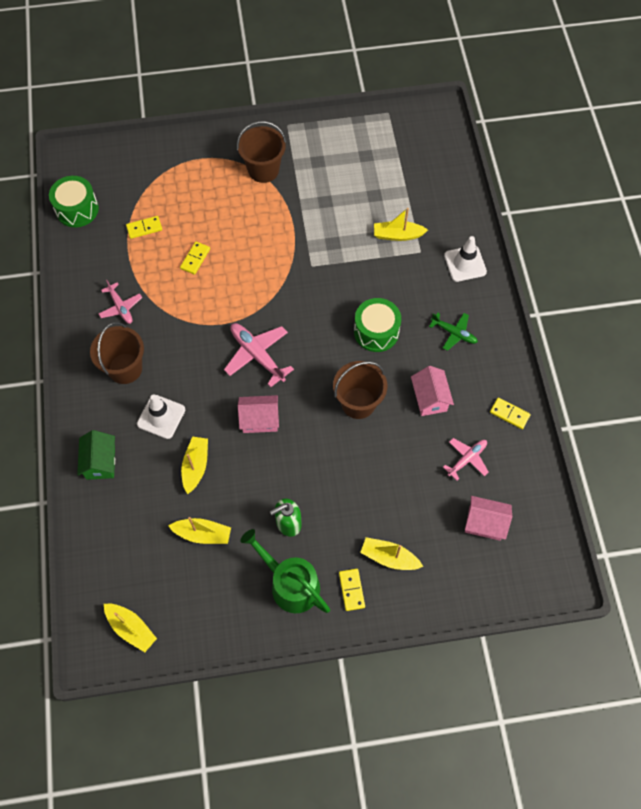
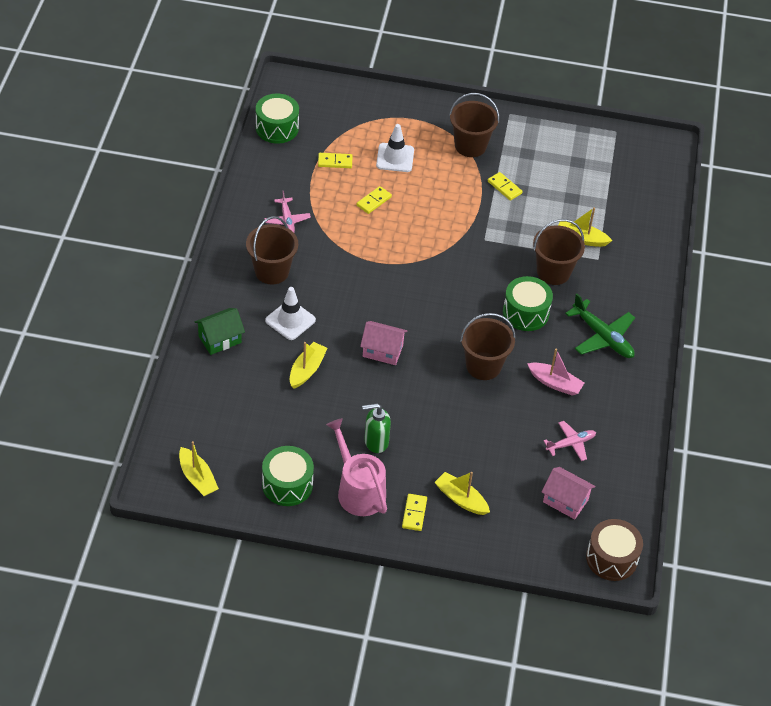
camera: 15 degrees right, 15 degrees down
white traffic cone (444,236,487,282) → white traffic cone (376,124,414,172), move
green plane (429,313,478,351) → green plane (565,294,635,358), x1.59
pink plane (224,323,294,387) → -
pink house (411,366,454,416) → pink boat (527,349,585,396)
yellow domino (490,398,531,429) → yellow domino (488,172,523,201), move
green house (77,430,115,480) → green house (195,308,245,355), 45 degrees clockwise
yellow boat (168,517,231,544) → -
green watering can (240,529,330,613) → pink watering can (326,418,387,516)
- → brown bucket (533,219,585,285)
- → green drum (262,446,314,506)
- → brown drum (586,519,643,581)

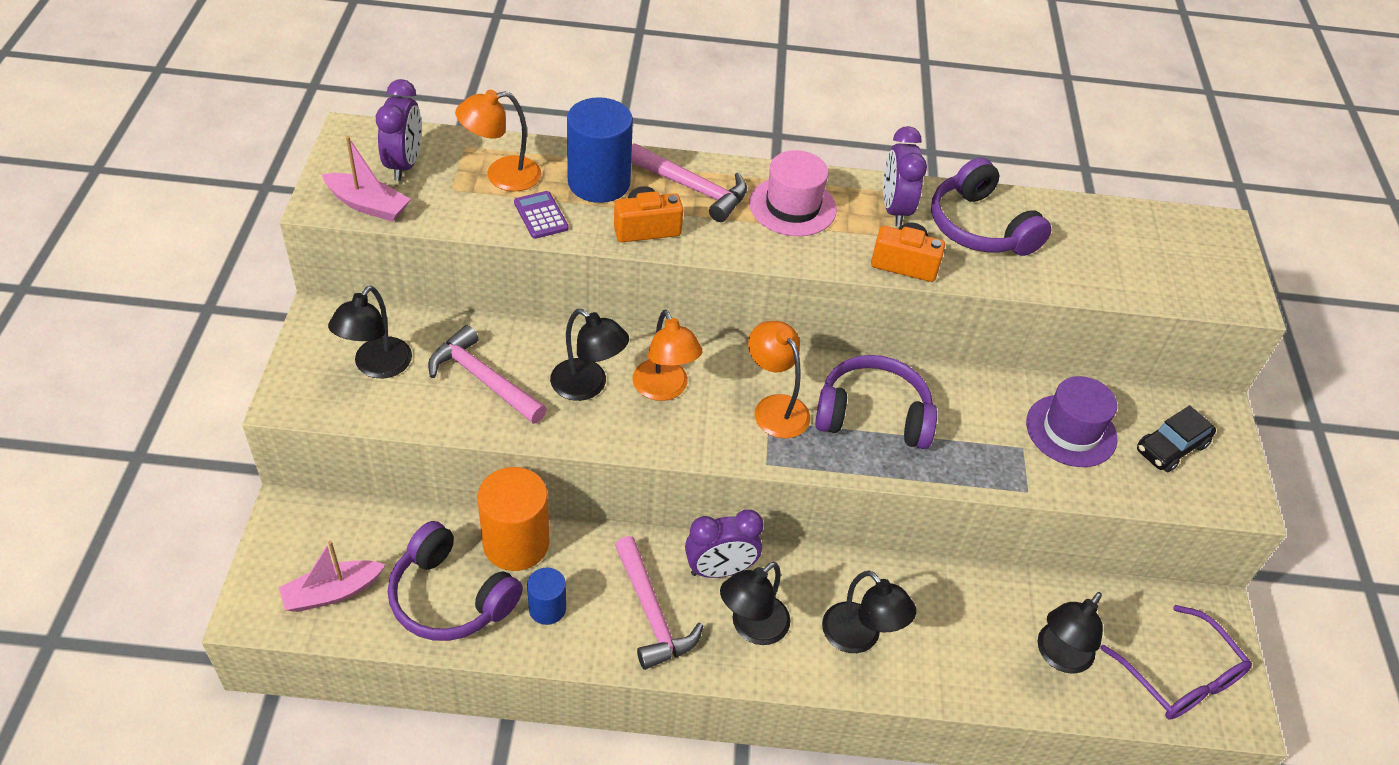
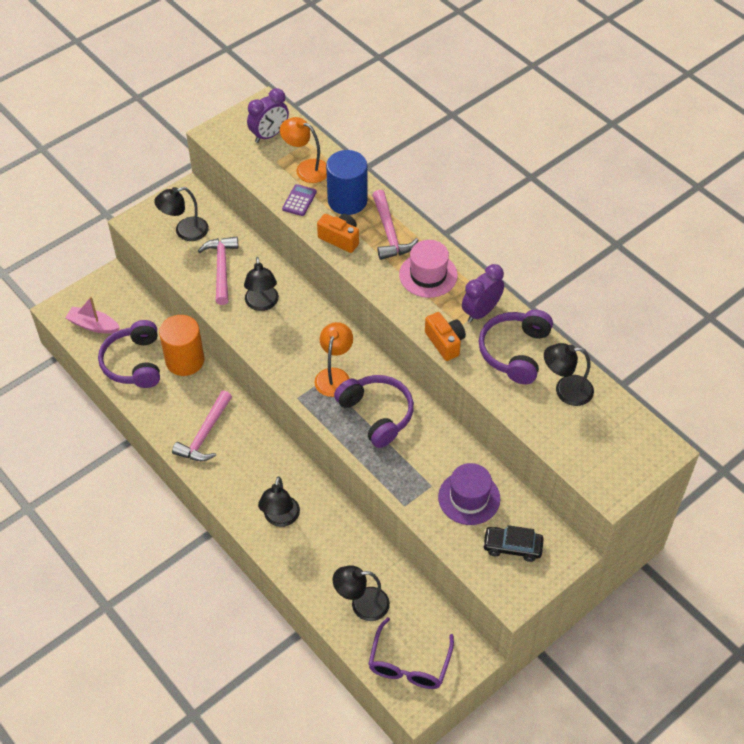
camera: 50 degrees right, 5 degrees up
pink boat (322,136,411,222) → -
orange lamp (633,309,702,401) → -
purple clock (685,510,764,578) → -
black lamp (720,562,790,645) → black lamp (544,343,594,406), move
blue cylinder (527,568,566,625) → -

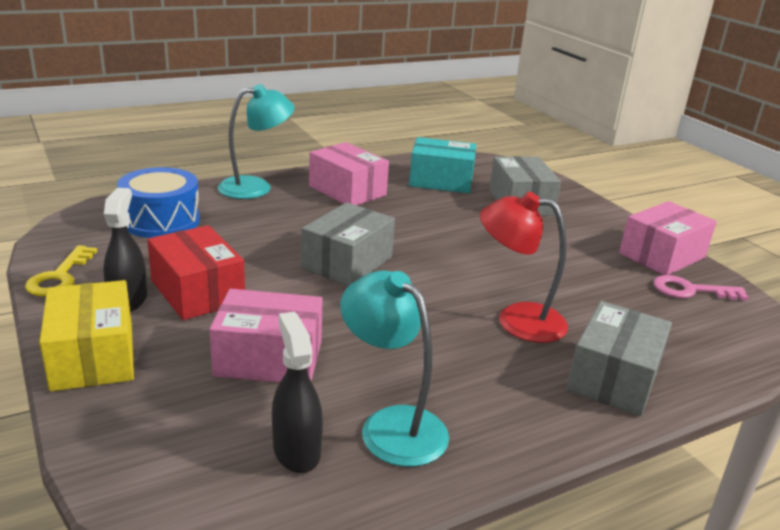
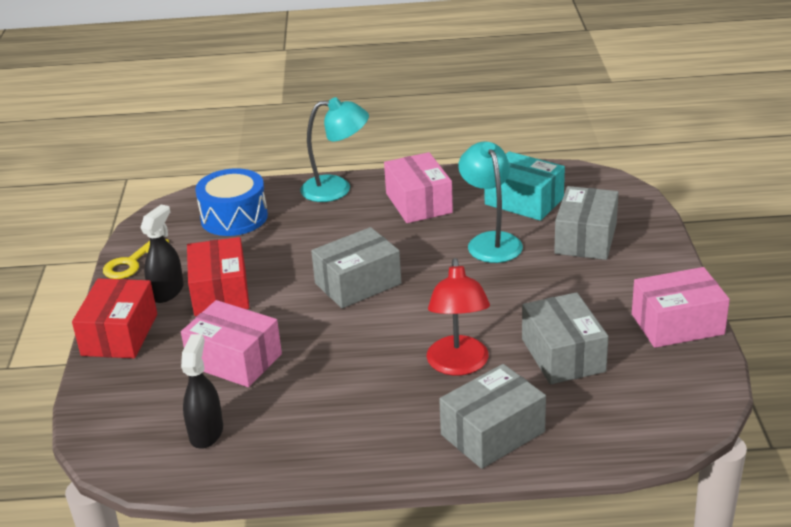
camera: 30 degrees right, 5 degrees up
red lamp (480,192,568,343) → red lamp (427,258,490,376), 135 degrees counterclockwise
turquoise lamp (340,271,449,467) → turquoise lamp (458,141,523,263), move
pink key (653,275,749,301) → -
yellow box (40,280,134,391) → red box (72,278,157,358)
- → grey box (522,292,608,385)

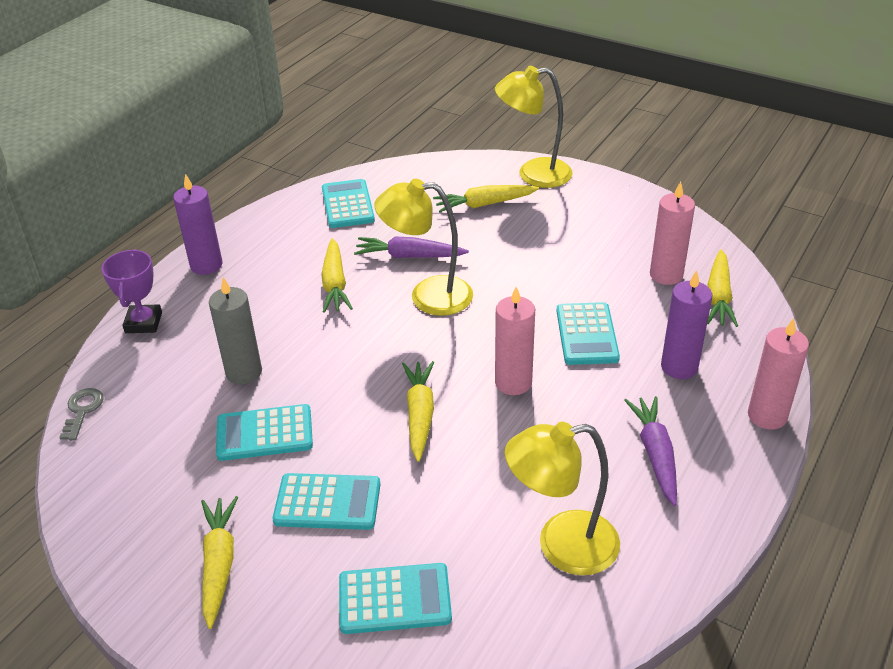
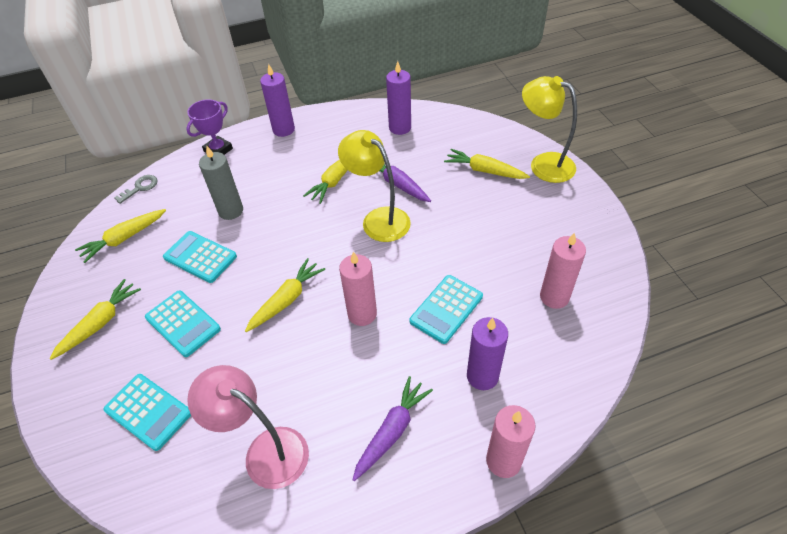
camera: 40 degrees right, 10 degrees up
turquoise calculator (322,179,375,228) → purple candle (386,61,411,135)
yellow carrot (707,249,738,327) → yellow carrot (75,209,166,263), move
yellow lamp (505,422,620,575) → pink lamp (187,365,309,489)

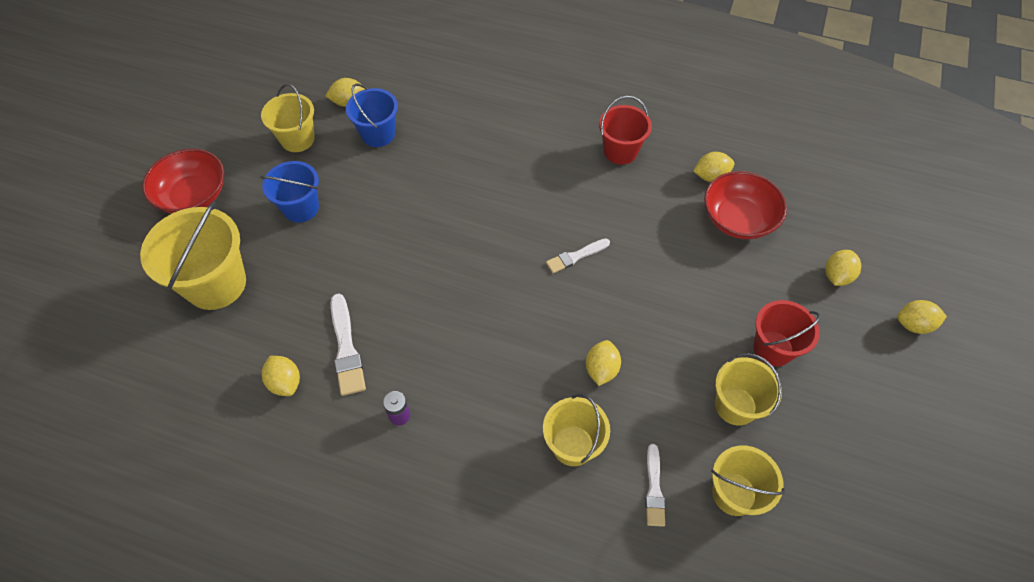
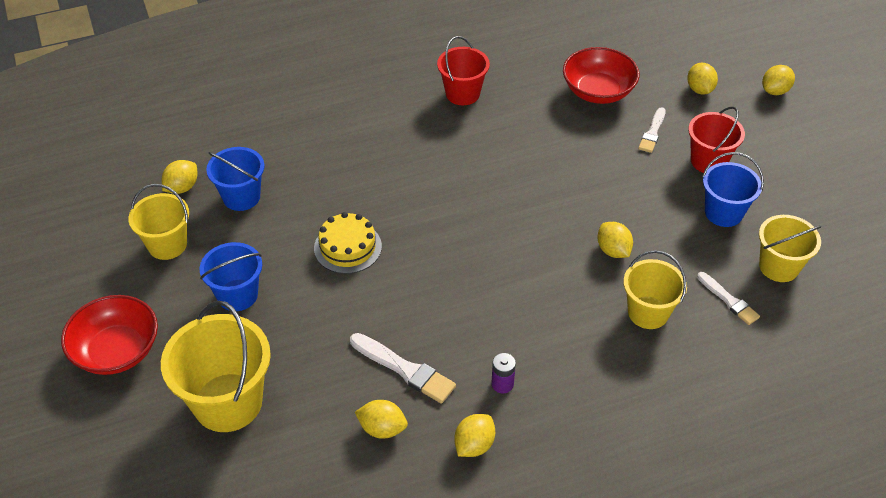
camera: 40 degrees left, 10 degrees down
yellow lemon (694,152,734,182) → yellow lemon (454,414,495,457), move
white brush (546,238,610,273) → white brush (638,107,666,153), move
yellow bucket (715,353,782,426) → blue bucket (702,152,764,227)
- → yellow cake (314,212,382,274)

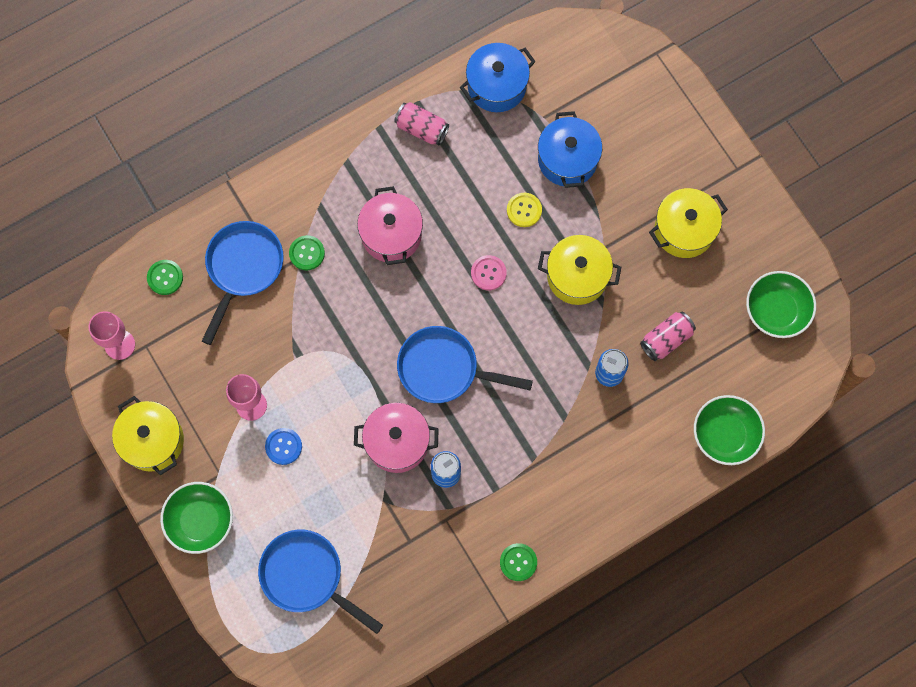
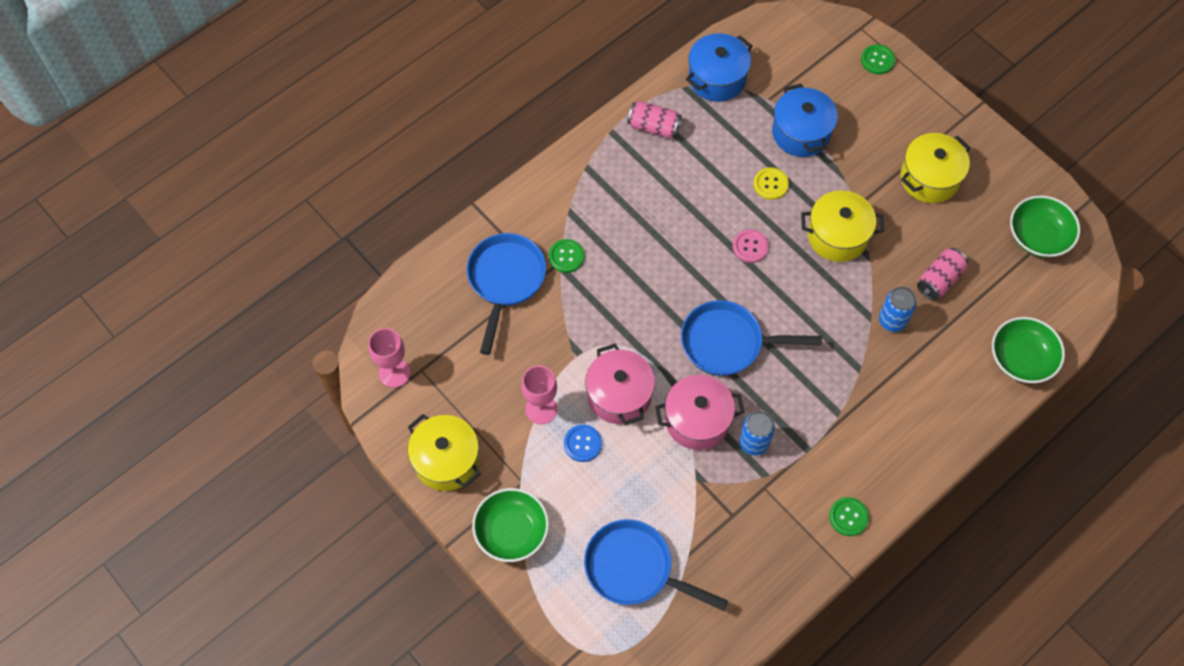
camera: 10 degrees left, 10 degrees down
pink pot (357,186,423,265) → pink pot (585,344,655,425), move
green button (147,260,183,295) → green button (861,44,895,74), move

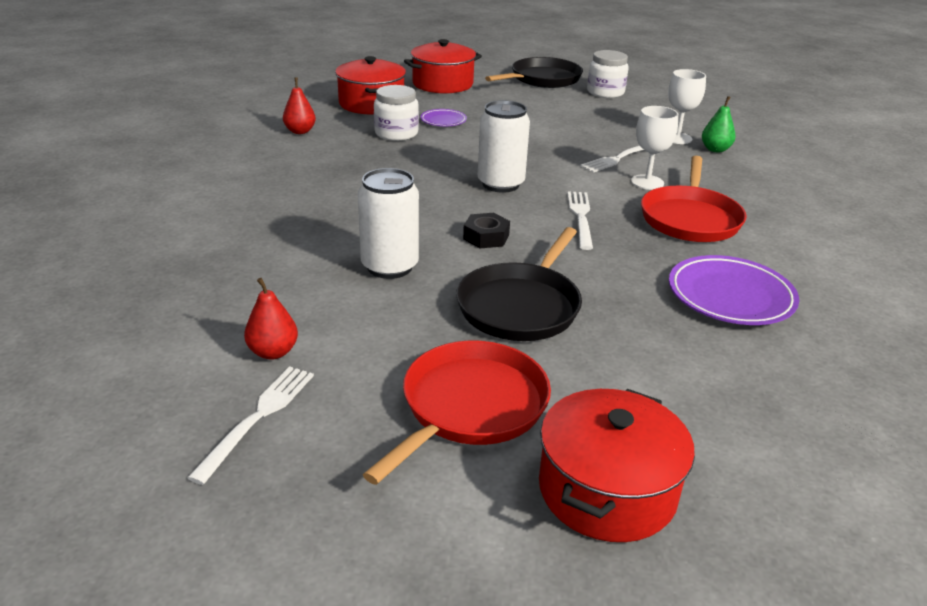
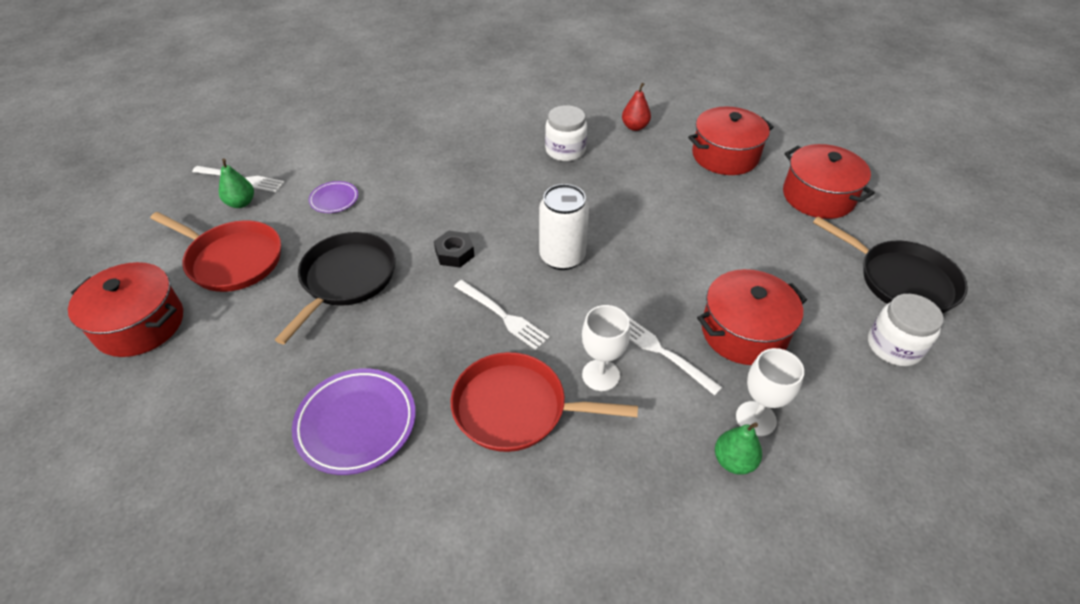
camera: 85 degrees right, 15 degrees up
white jar (374,85,419,141) → white jar (545,105,587,161), move
purple plate (420,109,467,126) → purple plate (309,181,358,213), move
white can (358,168,419,279) → -
white fork (568,191,593,250) → white fork (454,280,550,350), 45 degrees clockwise
black pan (456,227,582,341) → black pan (275,232,396,344), 90 degrees clockwise
red pear (244,278,298,360) → -
- → green pear (219,158,254,208)
- → red pot (697,269,807,365)

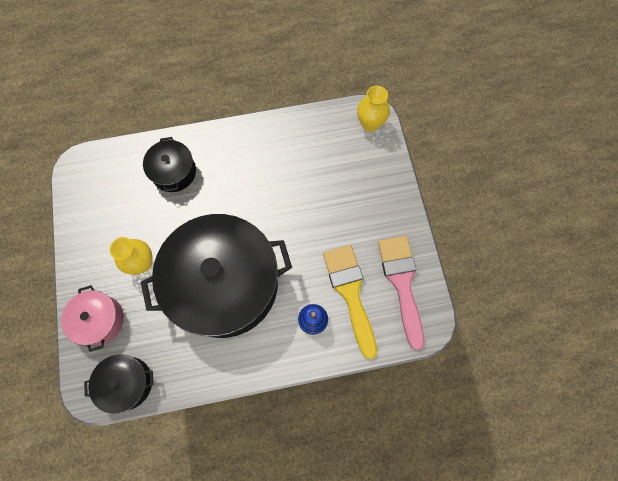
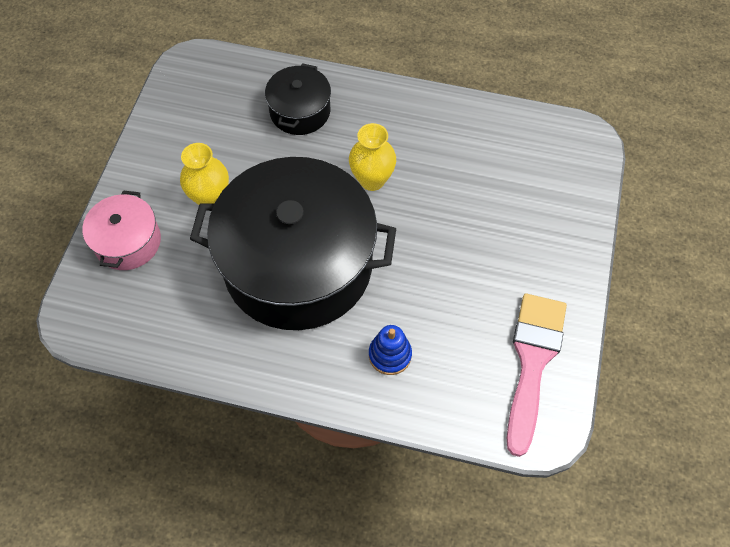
camera: 25 degrees right, 10 degrees down
yellow vase (357,85,390,132) → yellow vase (349,123,396,191), move
yellow brush (323,245,377,359) → -
black pot (84,354,154,414) → -

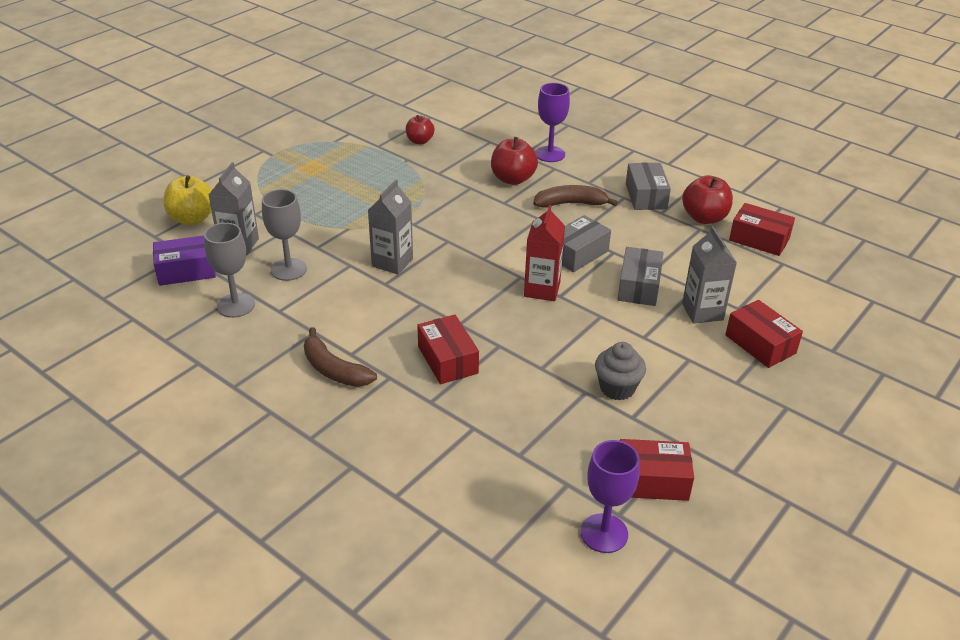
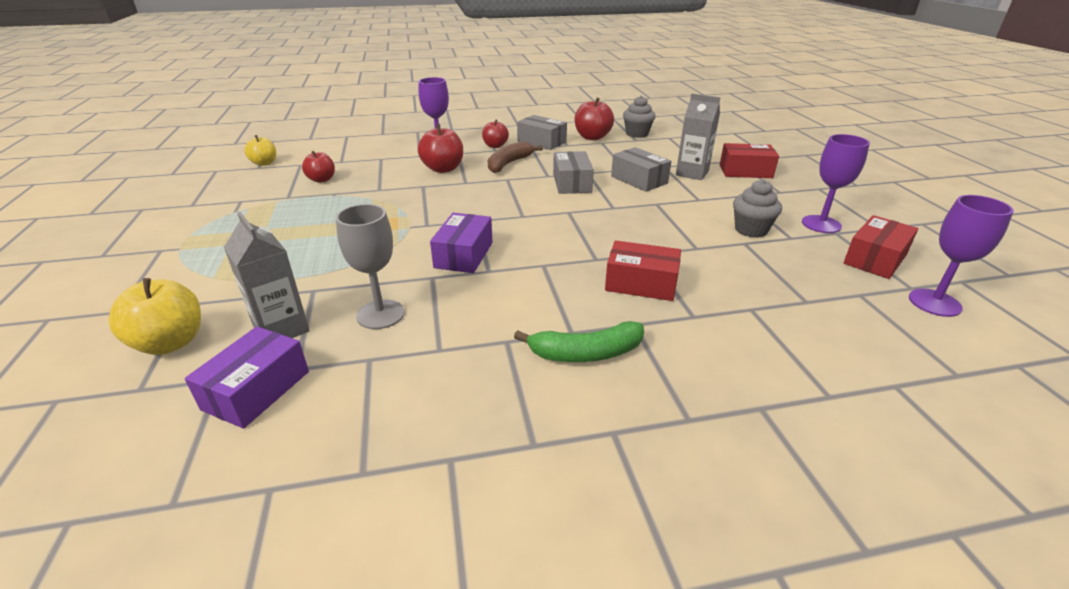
camera: 50 degrees left, 5 degrees down
grey carton (368,180,413,275) → purple box (430,213,493,273)
red box (729,203,795,256) → grey cupcake (623,96,656,138)
red carton (524,205,565,301) → -
grey goblet (204,223,255,318) → -
brown banana (304,327,377,387) → green banana (514,321,644,362)
- → red apple (482,120,509,148)
- → purple goblet (802,134,870,233)
- → yellow apple (244,135,276,166)

